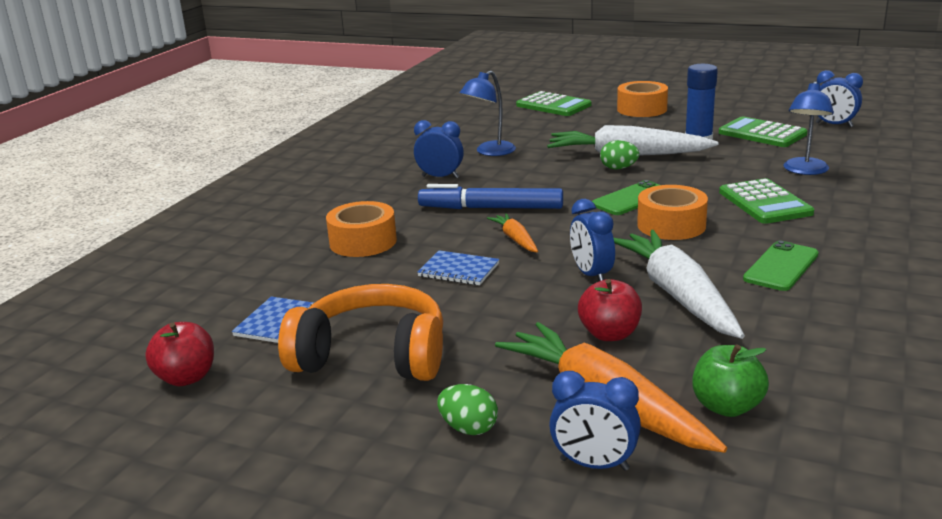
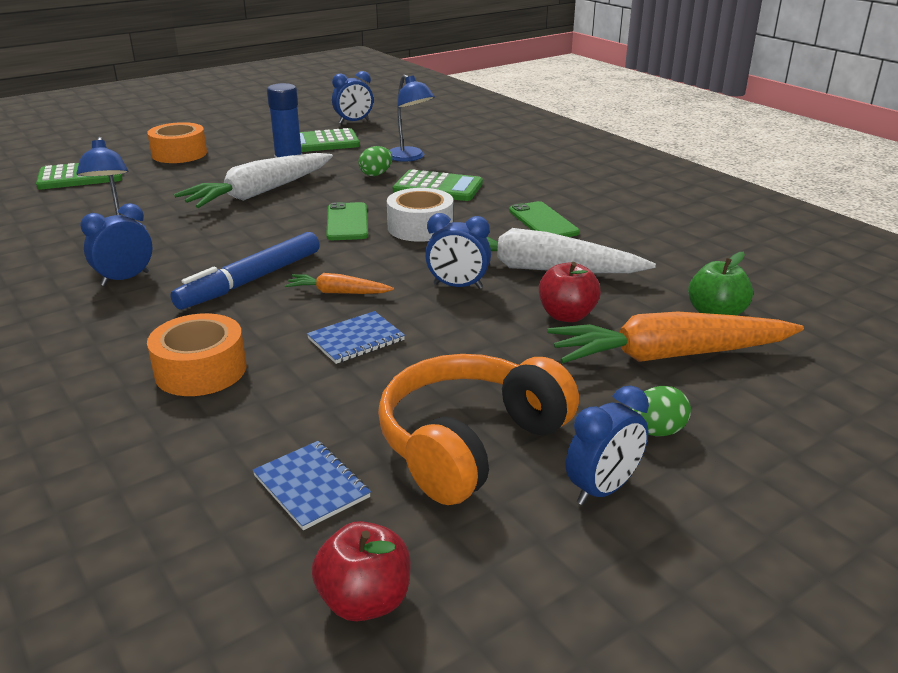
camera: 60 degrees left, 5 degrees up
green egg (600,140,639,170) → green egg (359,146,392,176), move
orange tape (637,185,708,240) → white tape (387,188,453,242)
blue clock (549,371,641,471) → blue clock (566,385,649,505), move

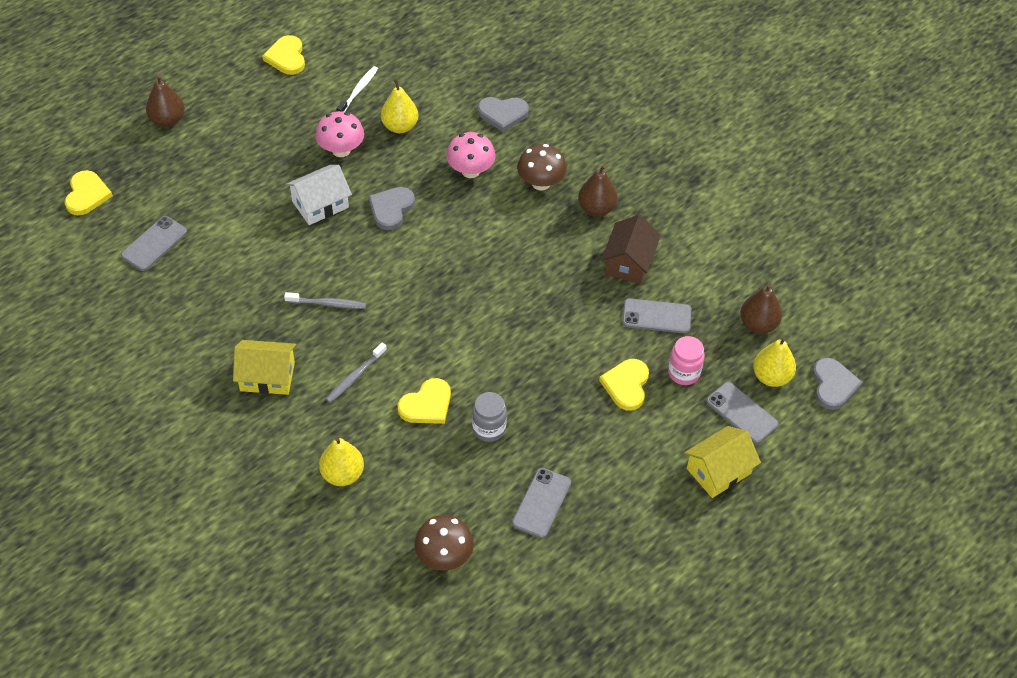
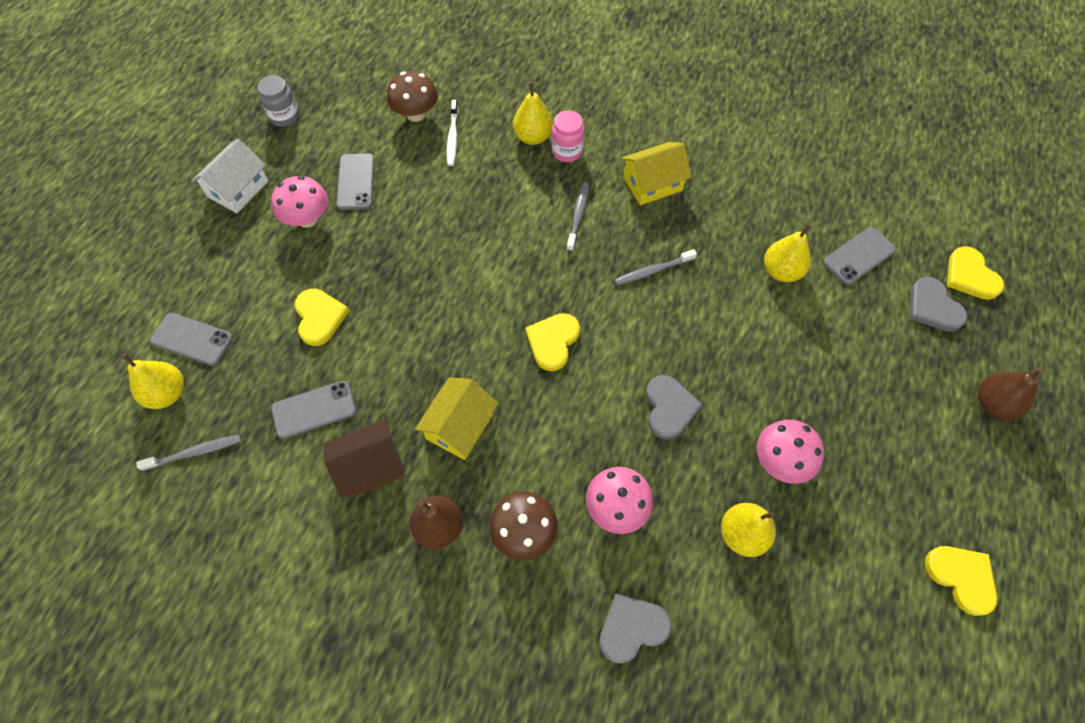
camera: 155 degrees right, 10 degrees up
white toothbrush (336,66,378,112) → white toothbrush (447,100,458,166), move
white house (286,165,352,225) → white house (192,139,268,213), move
brown house (601,215,661,284) → brown house (323,419,405,498), 75 degrees clockwise
grey phone (121,216,187,271) → grey phone (823,227,896,285), 45 degrees clockwise
brown pear (740,283,782,334) → grey toothbrush (136,434,241,471)
pink jar (668,336,705,385) → pink jar (551,111,584,162), move
grey heart (812,358,863,410) → grey heart (910,277,967,332), move
yellow heart (397,378,451,424) → yellow heart (525,313,580,371), move
grey jar (472,392,507,442) → grey jar (257,75,299,127), move
yellow house (684,426,761,498) → yellow house (415,377,498,460), move
- → pink mushroom (271,176,328,228)
- → yellow pear (764,224,812,282)

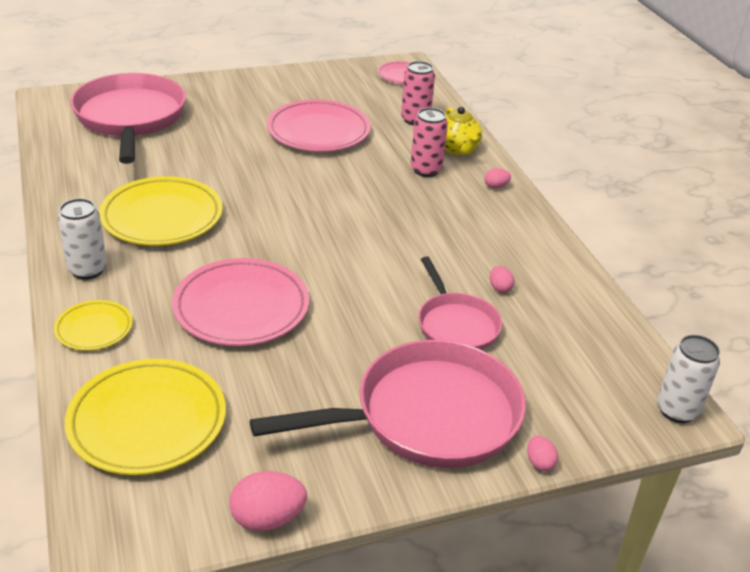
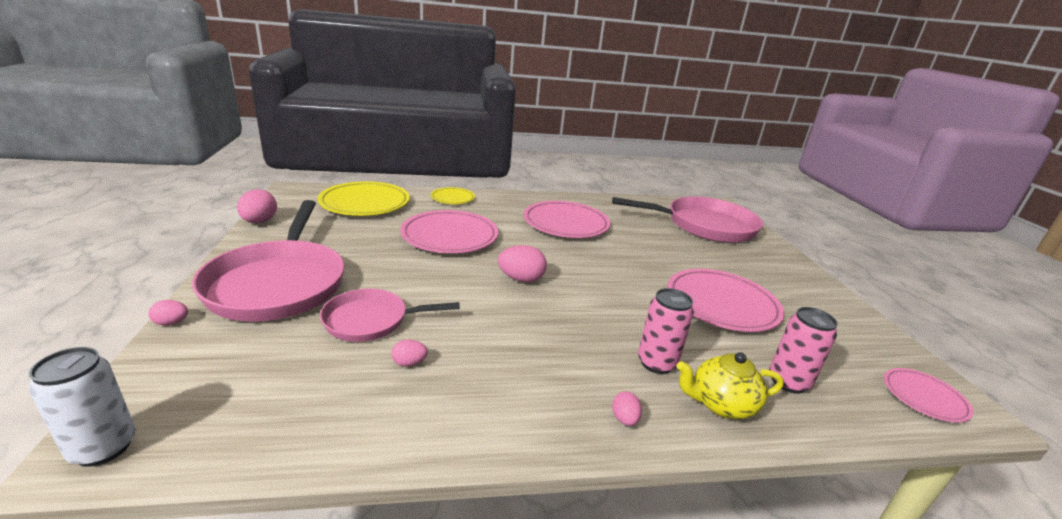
camera: 100 degrees right, 10 degrees down
yellow plate (99,176,223,246) → pink plate (523,201,610,238)
white can (58,198,107,280) → -
- → pink egg (498,245,547,282)

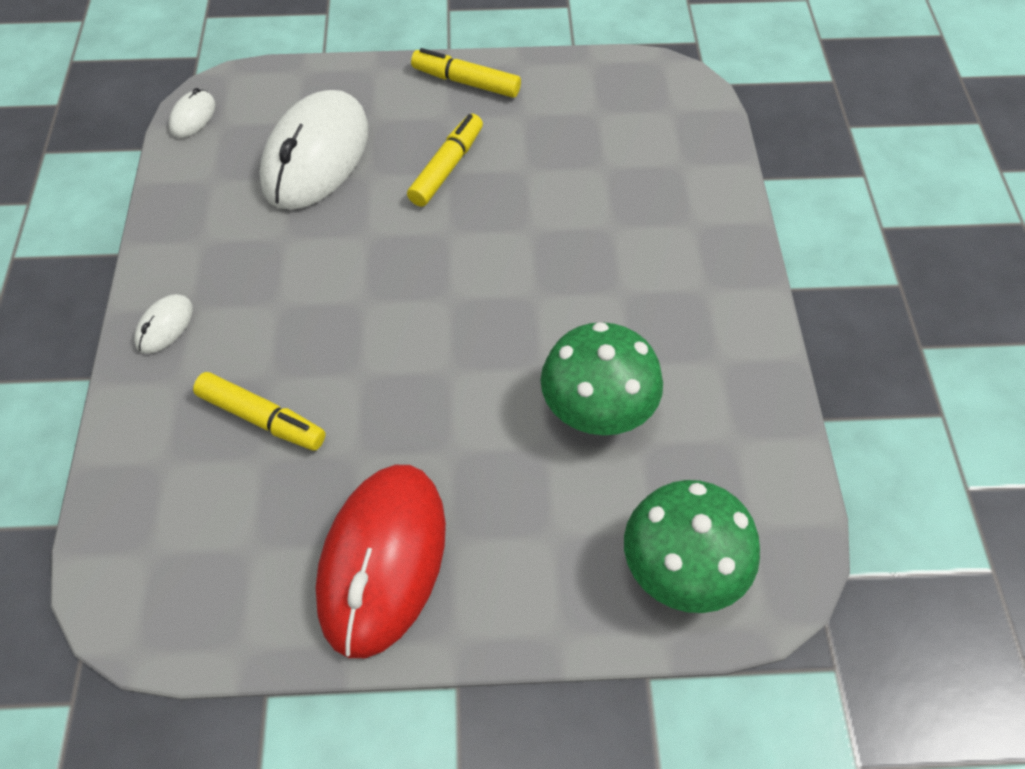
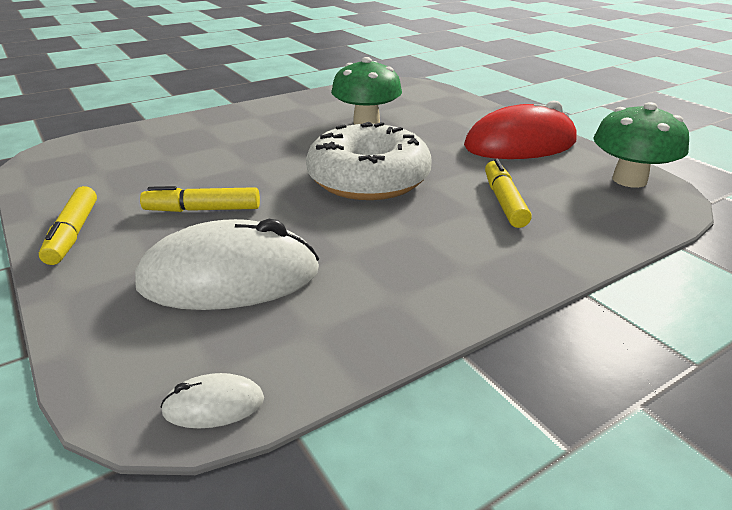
camera: 120 degrees left, 25 degrees down
white mouse (134,294,193,354) → -
green mushroom (624,480,760,613) → green mushroom (593,102,689,188), move
- → white donut (306,122,432,200)

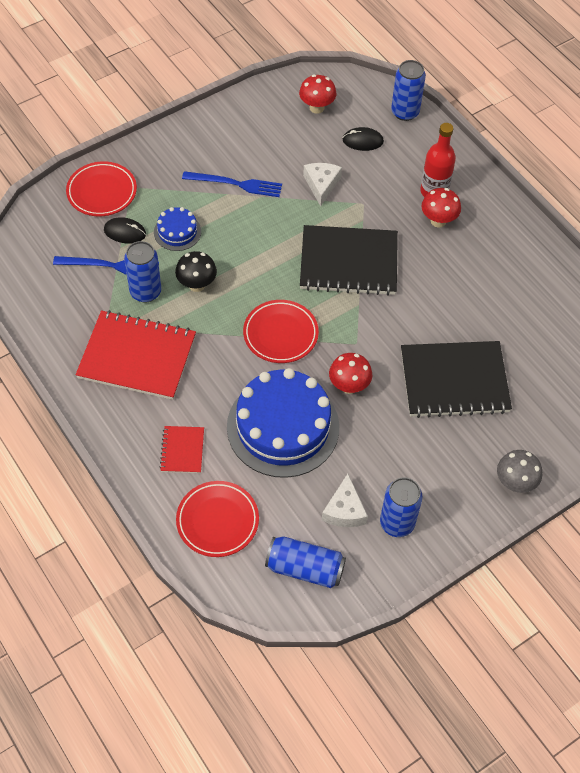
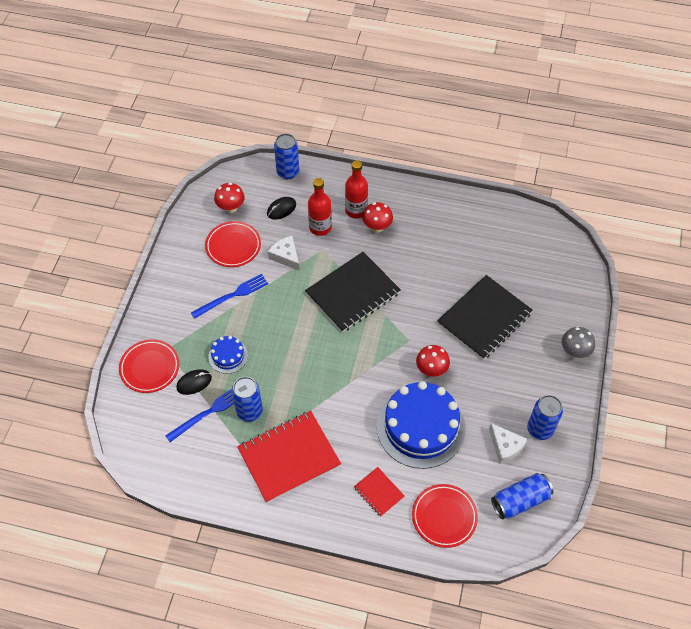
camera: 40 degrees left, 0 degrees up
black mushroom (175,251,217,292) → -
red plate (243,300,319,363) → red plate (205,221,261,267), move
- → red bottle (308,178,332,236)

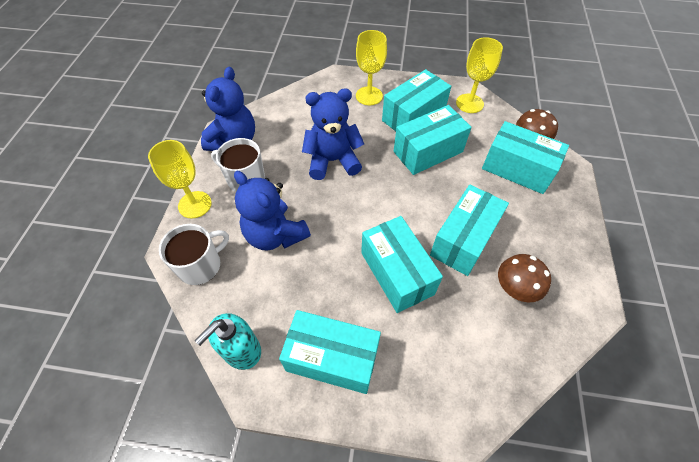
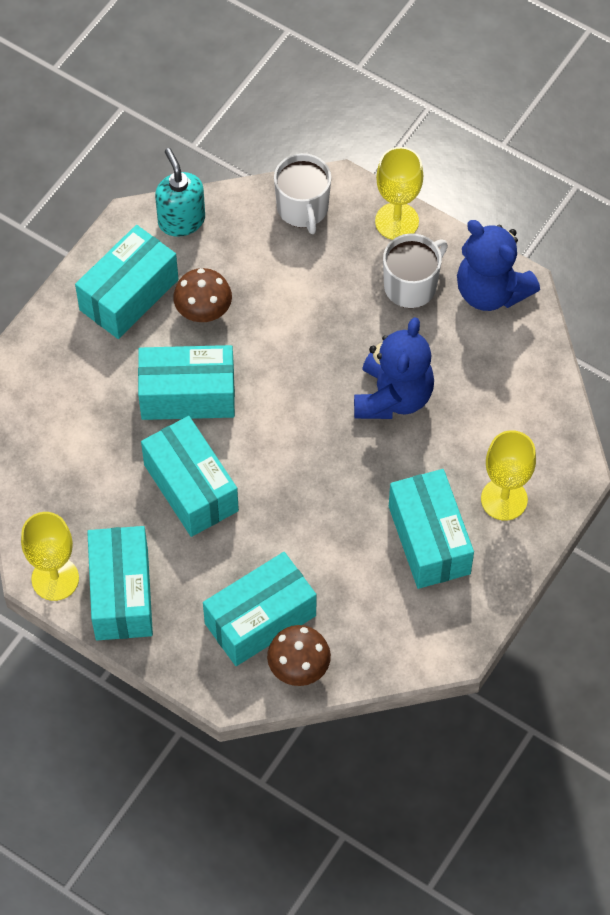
camera: 115 degrees right, 5 degrees up
yellow goblet (456,37,503,113) → yellow goblet (21,512,79,601), move
turquoise box (394,105,472,175) → turquoise box (87,526,153,640), move
blue teddy bear (234,171,311,250) → -
brown mushroom (498,254,551,302) → brown mushroom (173,268,232,322), move

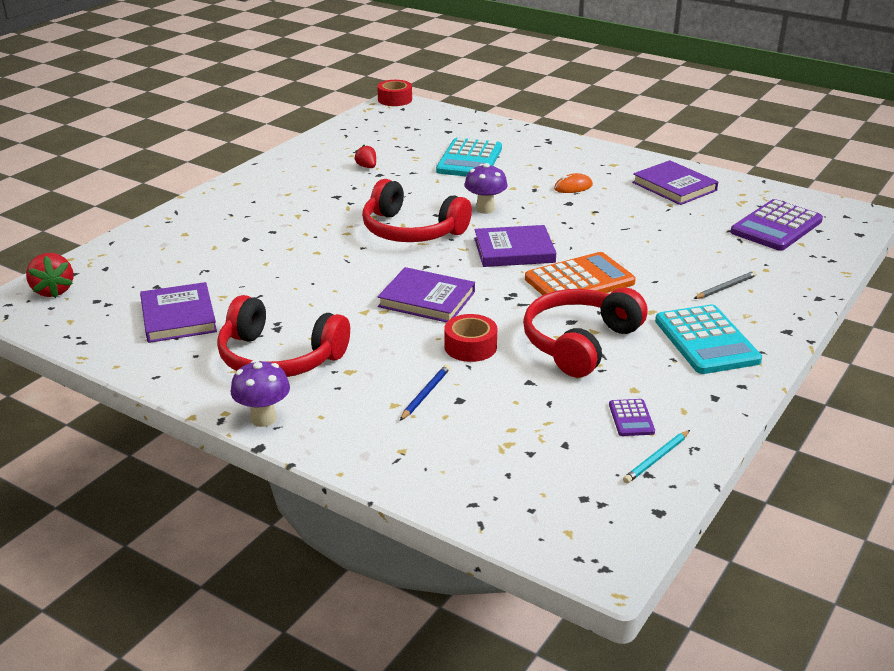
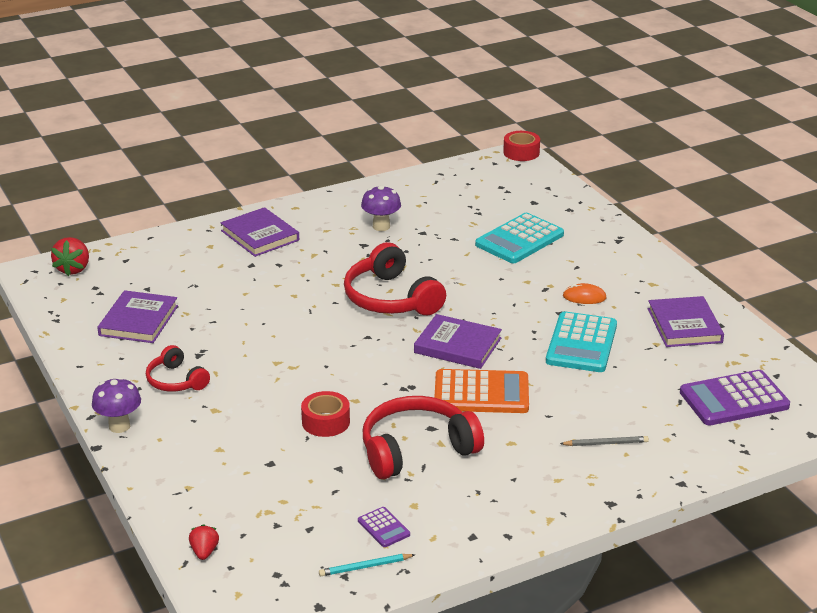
camera: 30 degrees right, 0 degrees up
red strawberry (354,145,376,168) → red strawberry (189,524,219,560), move
purple mushroom (464,163,508,214) → purple mushroom (361,185,401,231), move
purple book (378,267,475,322) → purple book (221,207,299,257), move
red headphones (217,295,350,377) → red headphones (146,345,210,392), x0.57
turquoise calculator (655,305,762,374) → turquoise calculator (546,311,617,372), move
blue pencil (400,364,450,420) → -
purple calculator (609,399,655,436) → purple calculator (358,507,410,547), 60 degrees counterclockwise

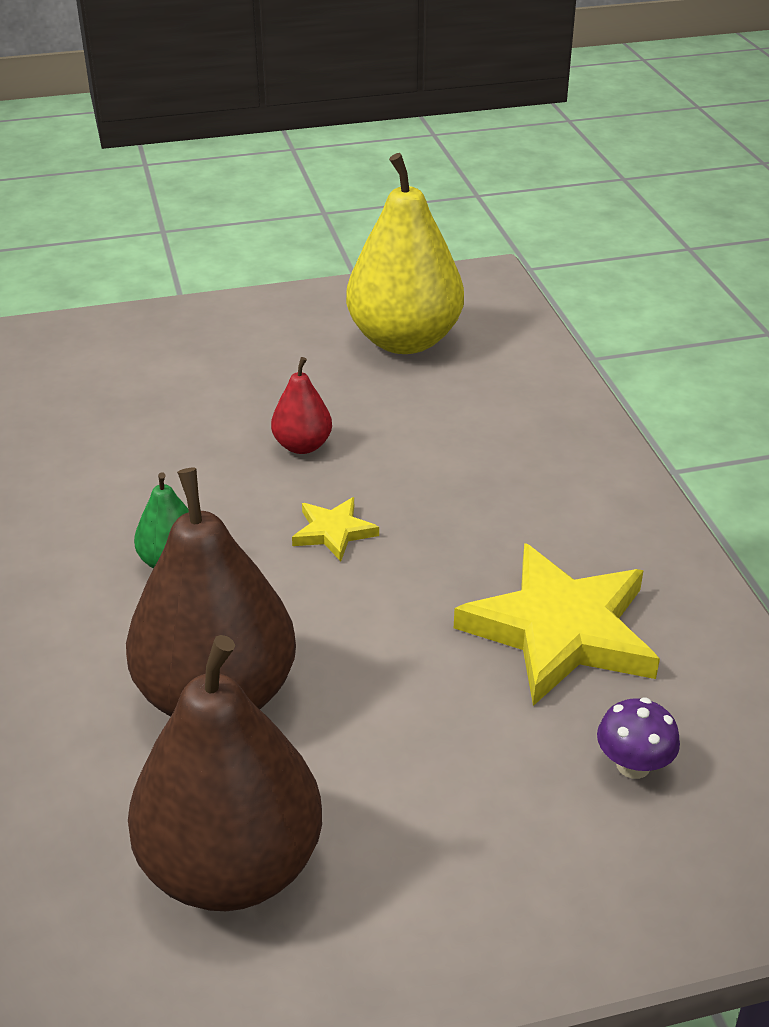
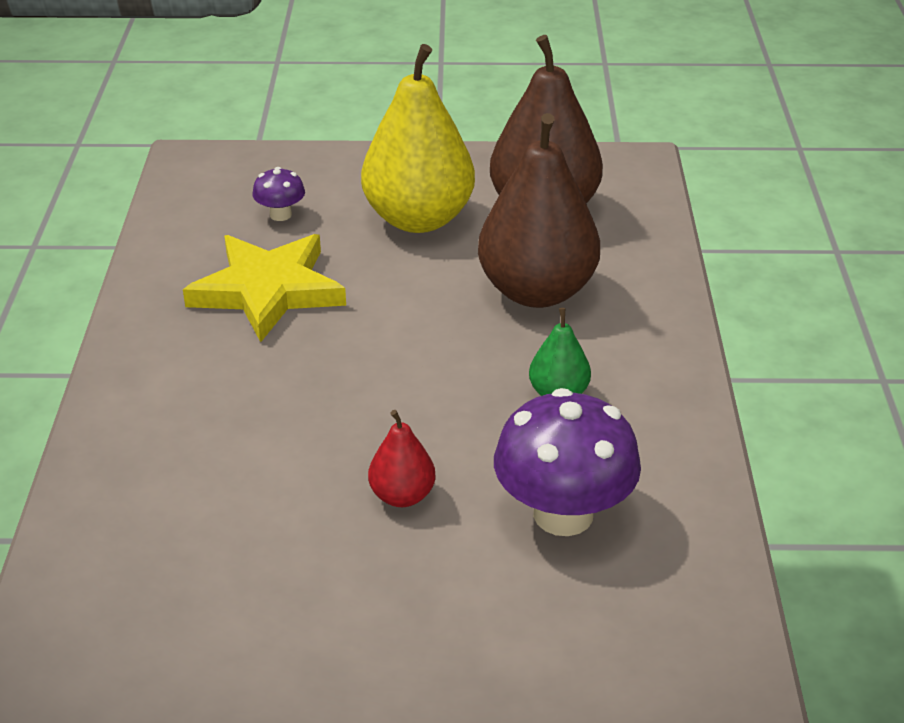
camera: 165 degrees left, 0 degrees up
yellow pear (346,153,464,354) → yellow pear (361,44,475,233), move
yellow star (292,497,379,561) → -
- → purple mushroom (494,388,641,536)

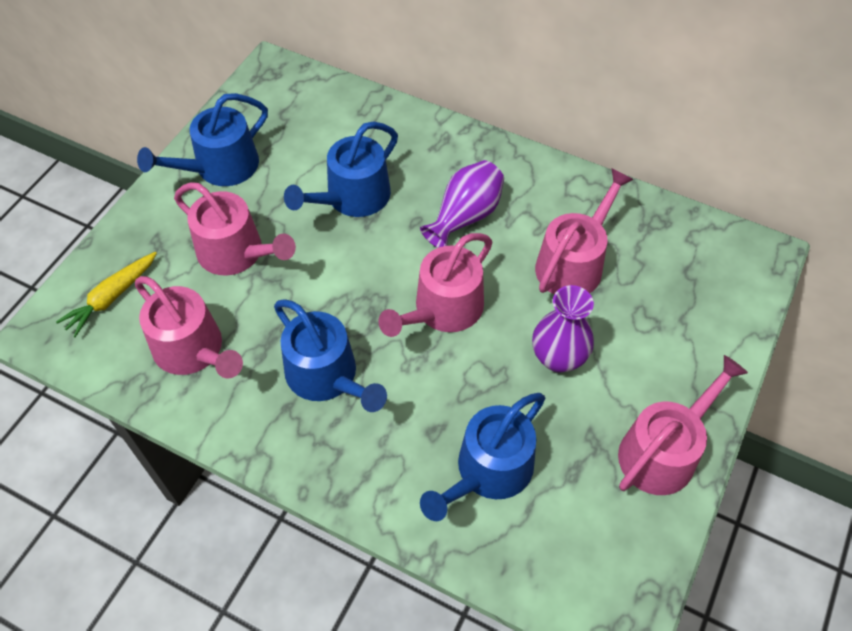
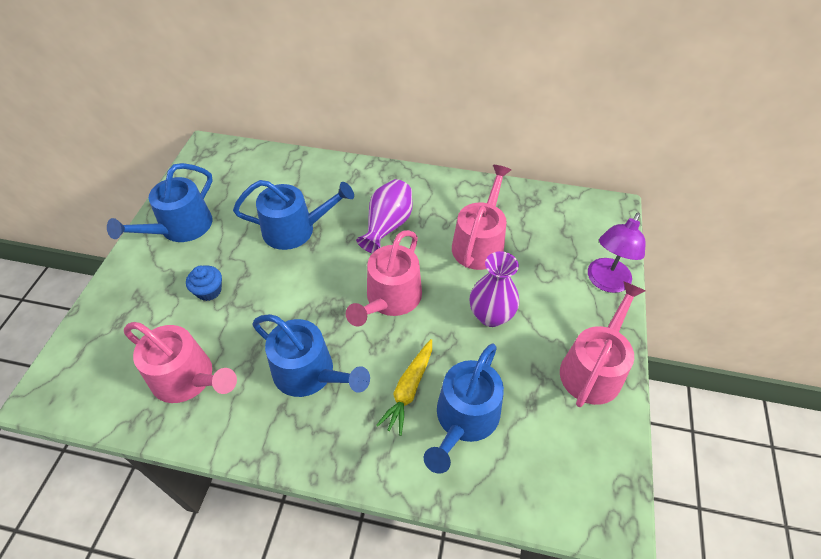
camera: 15 degrees left, 5 degrees down
blue watering can (284,122,398,217) → blue watering can (233,180,354,250), 120 degrees counterclockwise
pink watering can (174,182,296,276) → blue cupcake (186,266,222,301)
yellow carrot (56,252,157,337) → yellow carrot (376,339,432,436), move
- → purple lamp (588,213,646,293)

